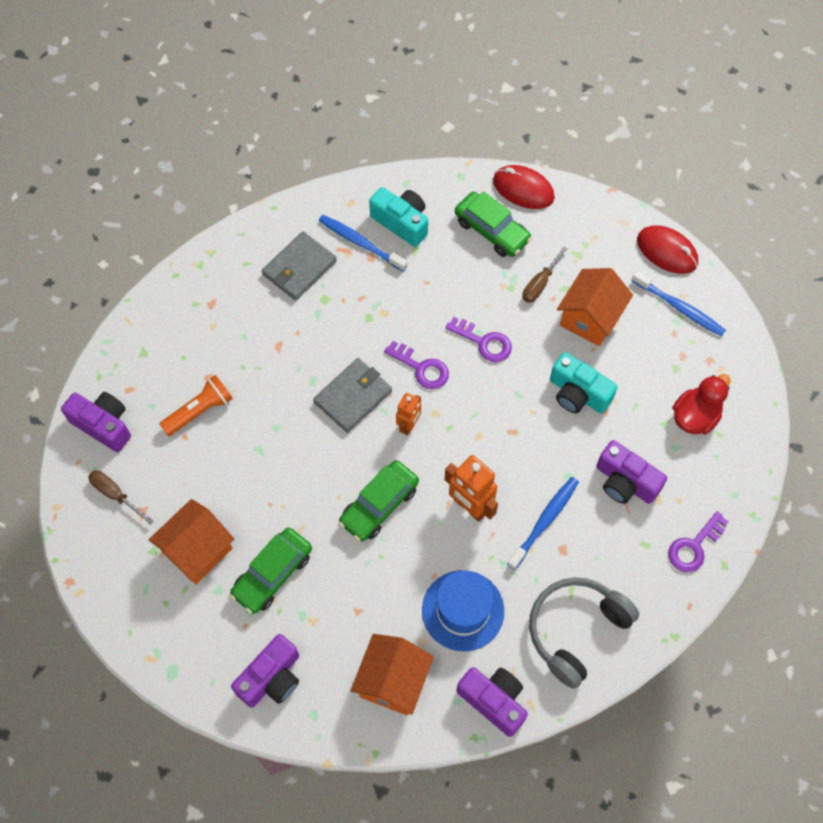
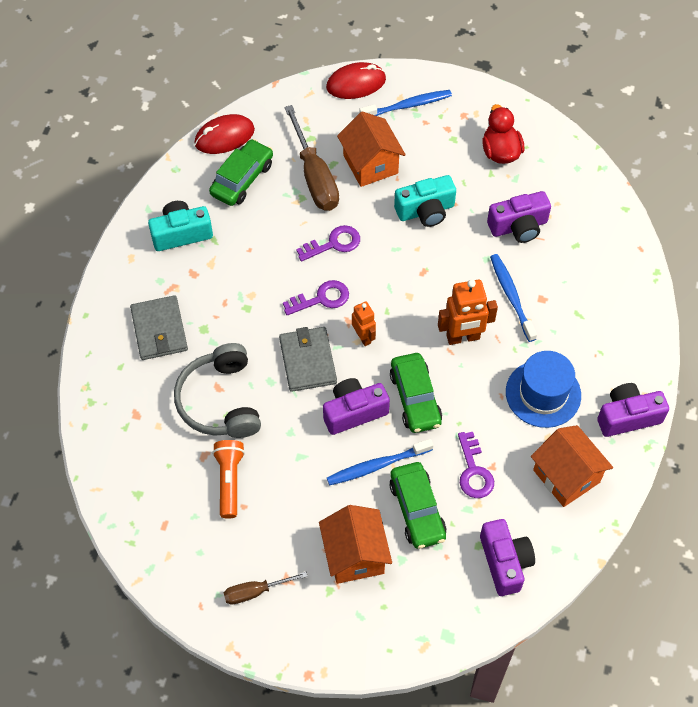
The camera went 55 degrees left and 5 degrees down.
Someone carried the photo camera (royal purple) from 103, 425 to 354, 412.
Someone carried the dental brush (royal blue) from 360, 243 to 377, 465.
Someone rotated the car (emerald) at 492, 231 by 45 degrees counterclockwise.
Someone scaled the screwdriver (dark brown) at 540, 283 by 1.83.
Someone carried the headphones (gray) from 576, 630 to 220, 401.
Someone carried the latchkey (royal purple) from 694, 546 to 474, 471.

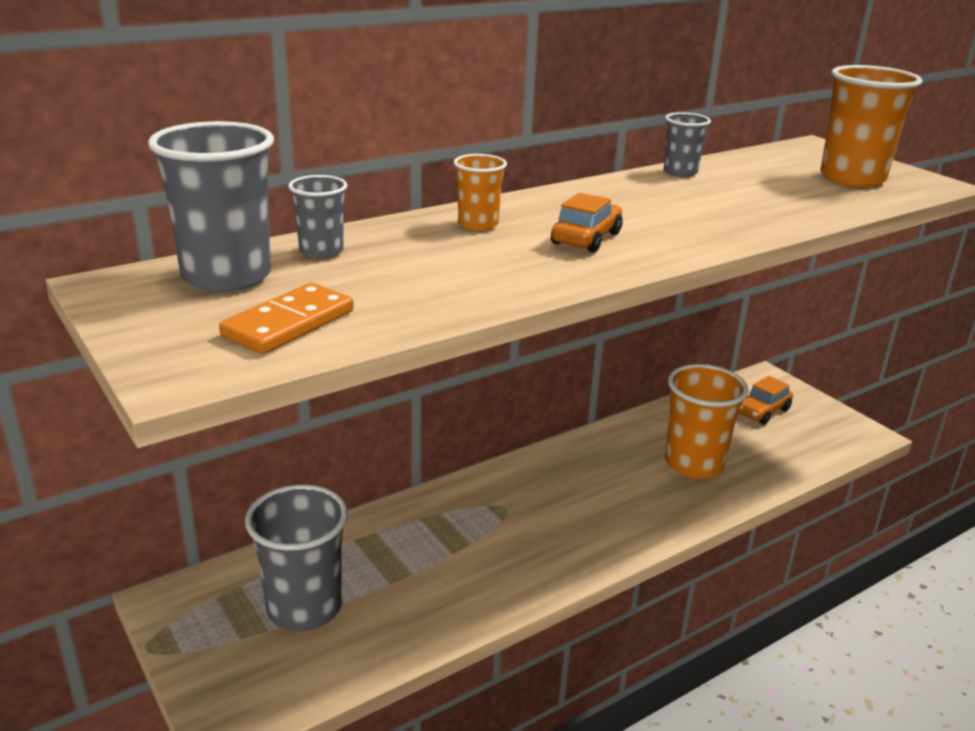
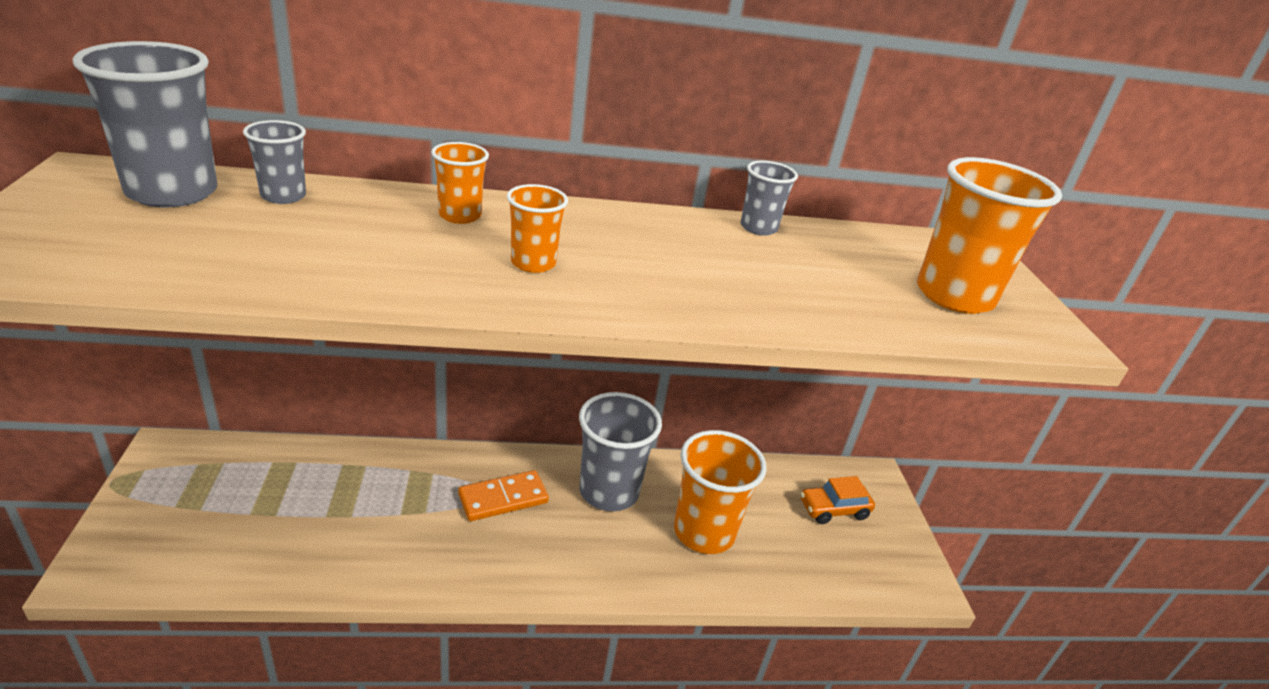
The camera went 25 degrees right and 5 degrees up.
Someone carried the domino (bright orange) from 289, 323 to 503, 498.
Someone carried the tumbler (gray) from 304, 608 to 609, 491.
Someone swapped the car (bright orange) at 586, 238 for the tumbler (bright orange) at 533, 263.

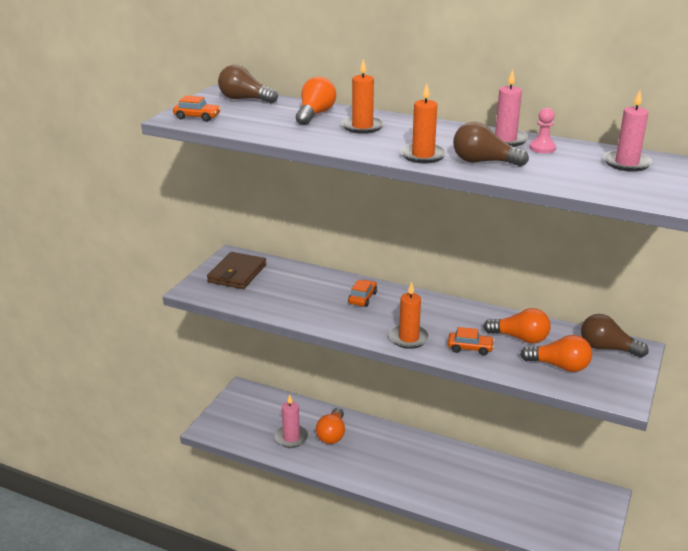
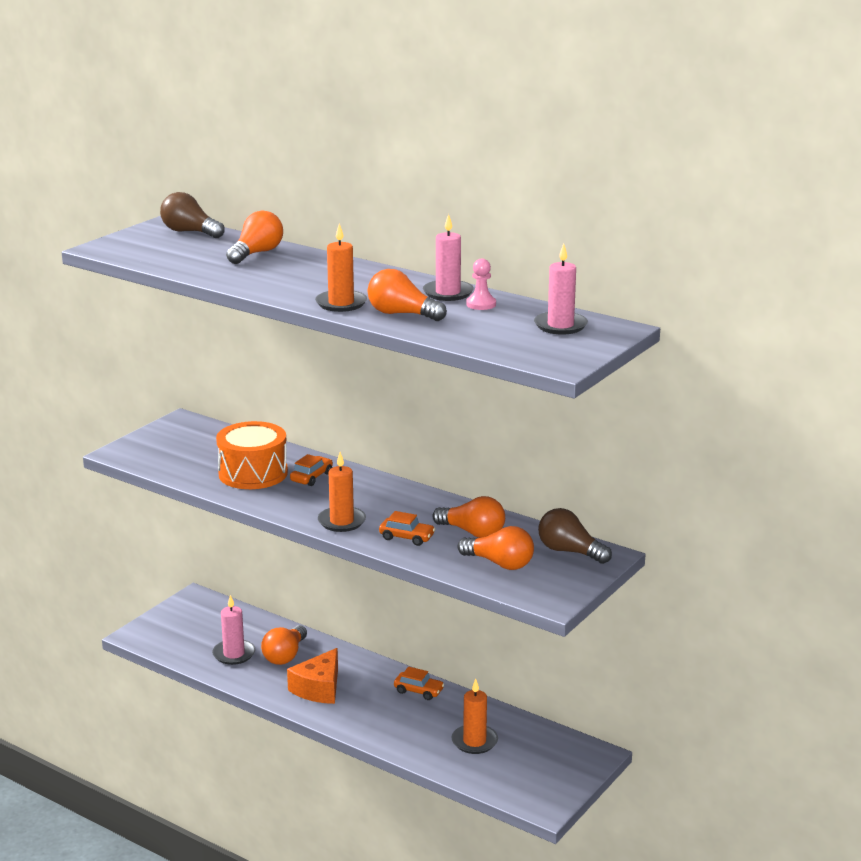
The camera went 10 degrees right and 5 degrees down.
Someone carried the car (bright orange) from 197, 117 to 418, 691.
Someone took away the billfold (dark brown) at 237, 273.
Someone carried the pillar candle (bright orange) from 362, 127 to 474, 741.
Someone repainted the bulb (dark brown) at 483, 162, which became the bulb (bright orange) at 402, 314.
Someone put down the snare drum (bright orange) at 253, 473.
Someone put down the cheese (bright orange) at 319, 688.

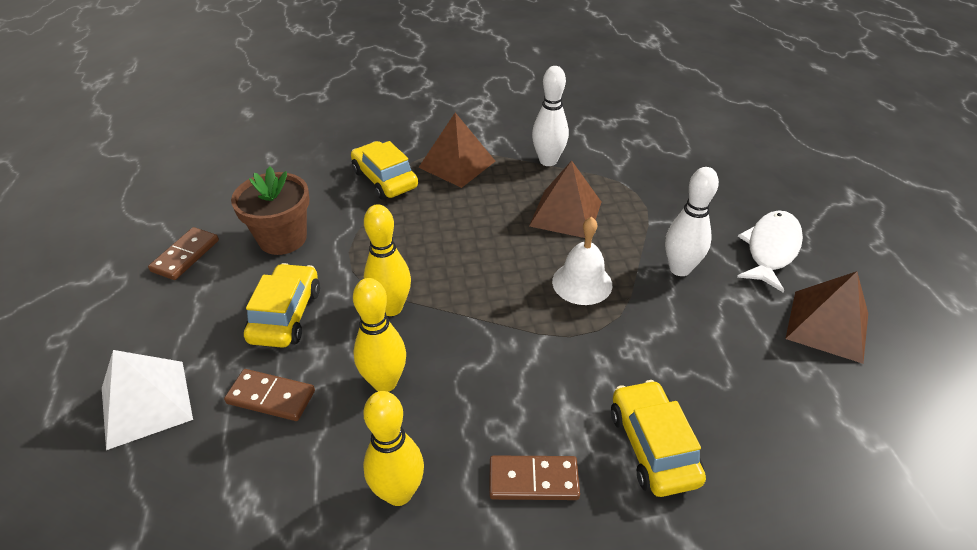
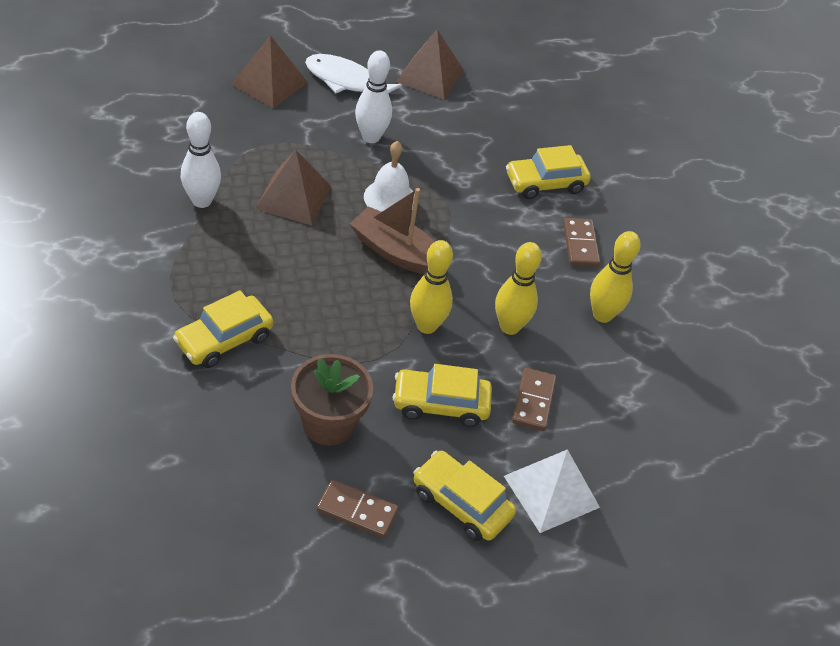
The camera went 100 degrees left and 5 degrees up.
Someone carried the pyramid shape (dark brown) from 457, 164 to 269, 83.
Someone put down the sailboat (dark brown) at 397, 252.
Someone put down the car (golden) at 461, 503.

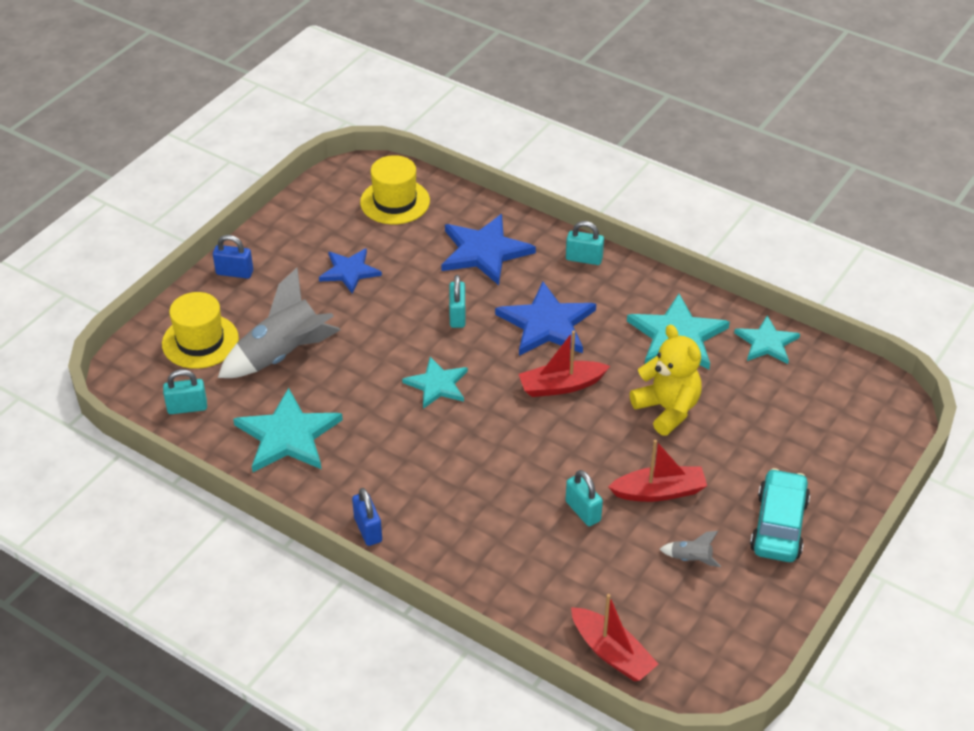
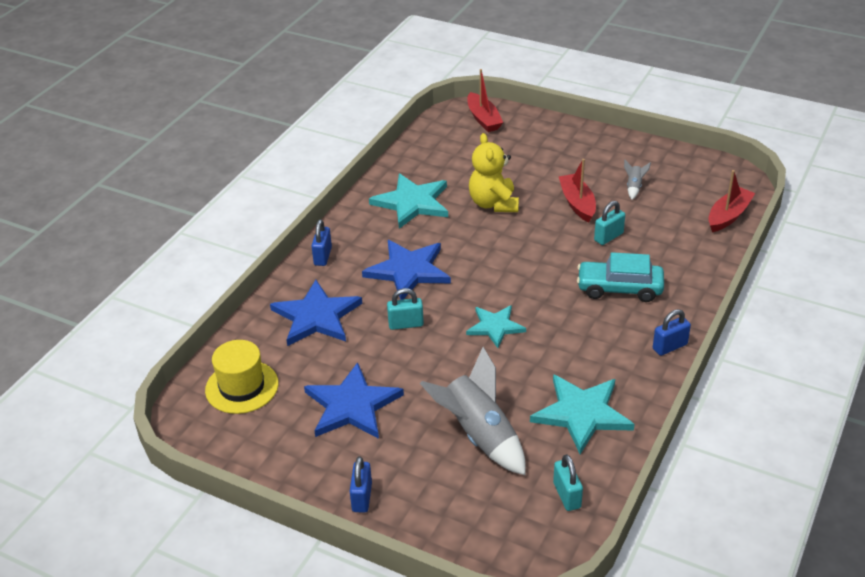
The camera went 95 degrees left and 5 degrees down.
Someone took away the hat (golden) at 200, 341.
Someone scaled the star (royal blue) at 349, 271 by 1.58.
Someone carried the sailboat (scarlet) from 561, 386 to 483, 119.
Someone repainted the padlock (teal) at 584, 259, which became the padlock (royal blue) at 323, 256.
Someone rotated the stuffed bear (golden) at 667, 409 by 60 degrees counterclockwise.
Someone took away the star (teal) at 766, 342.
Someone carried the car (teal) from 778, 525 to 619, 288.

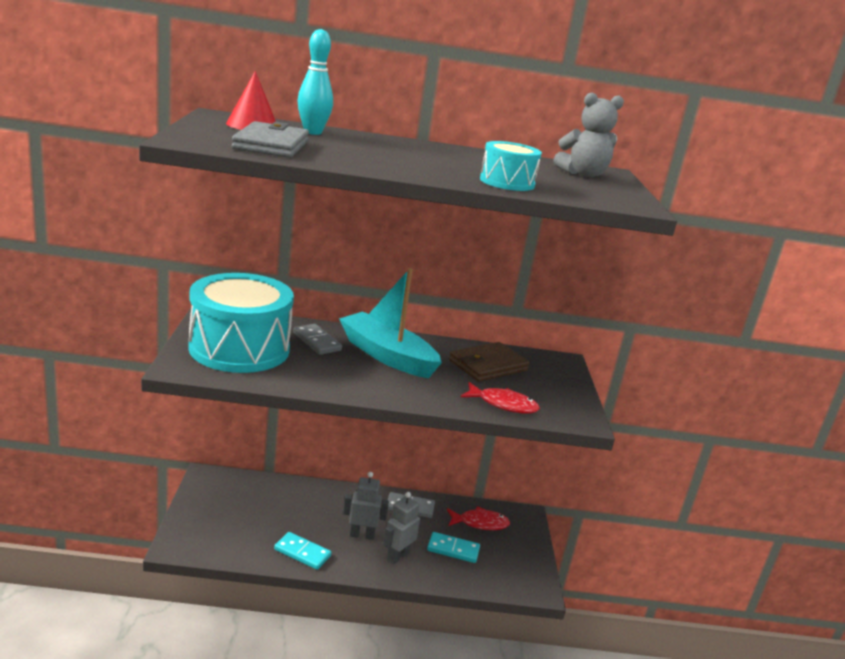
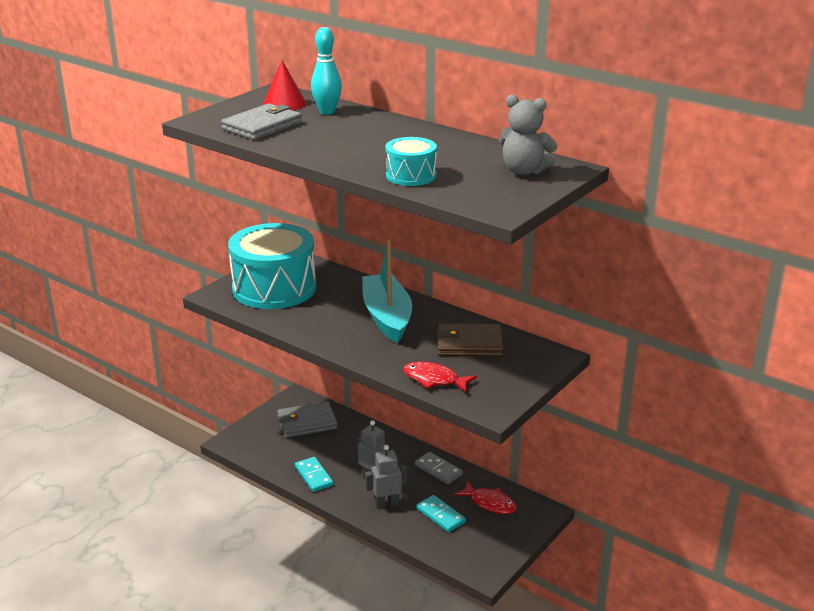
The camera went 40 degrees right and 5 degrees up.
Someone took away the domino (gray) at 316, 341.
Someone rotated the toy fish (scarlet) at 503, 404 by 150 degrees clockwise.
Someone put down the billfold (gray) at 307, 422.

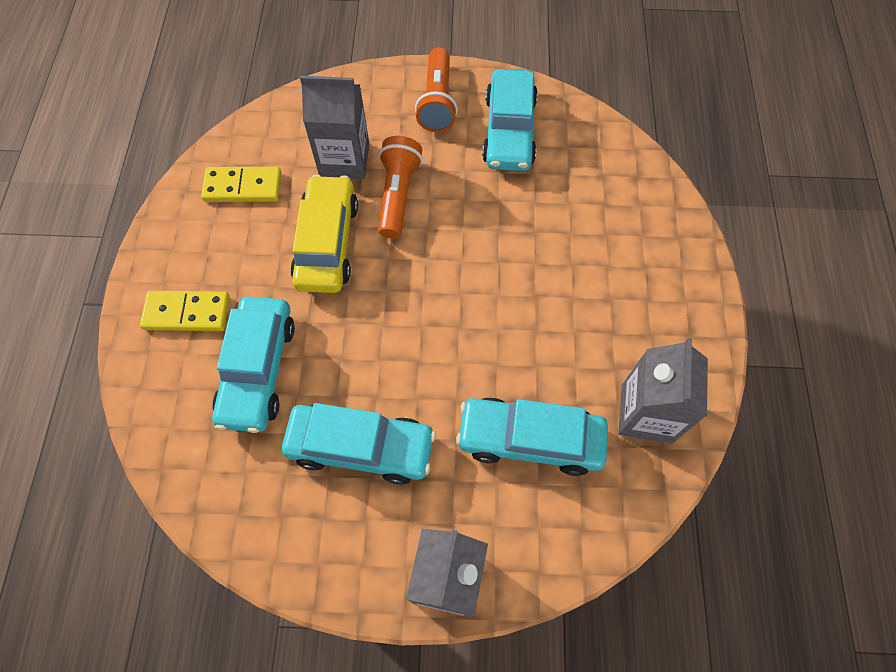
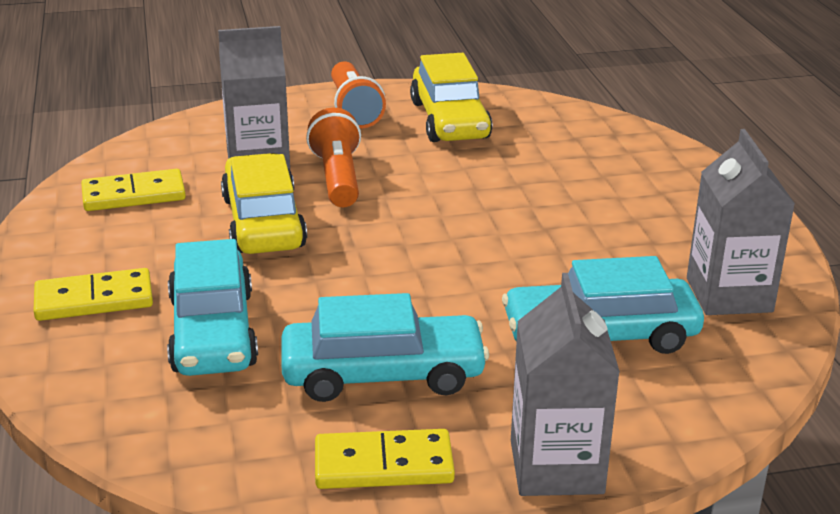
The camera went 15 degrees left and 35 degrees down.
Someone repainted the car (teal) at 509, 131, which became the car (golden) at 449, 120.
Someone put down the domino (golden) at 383, 465.

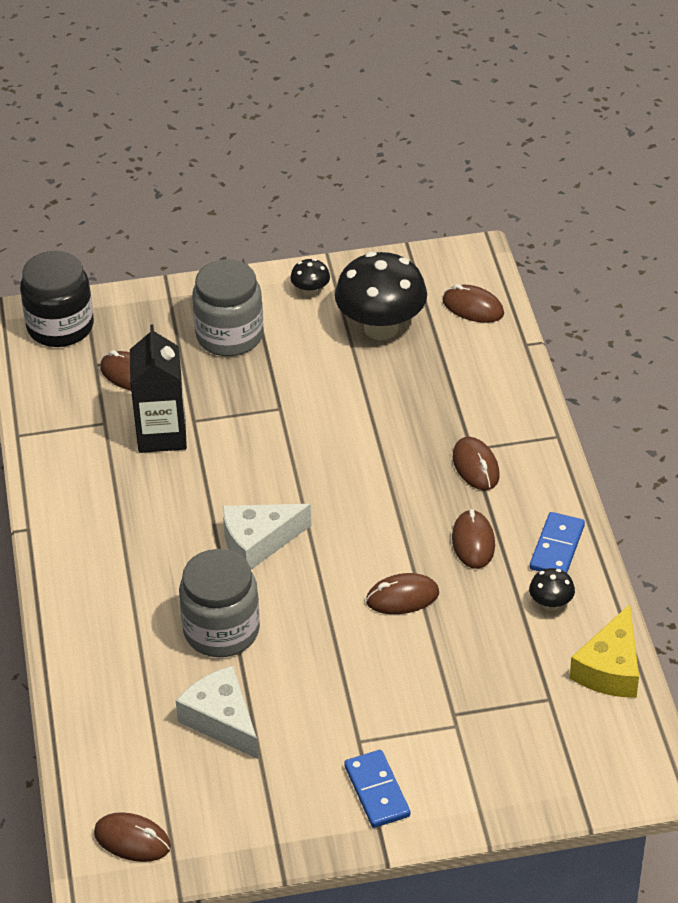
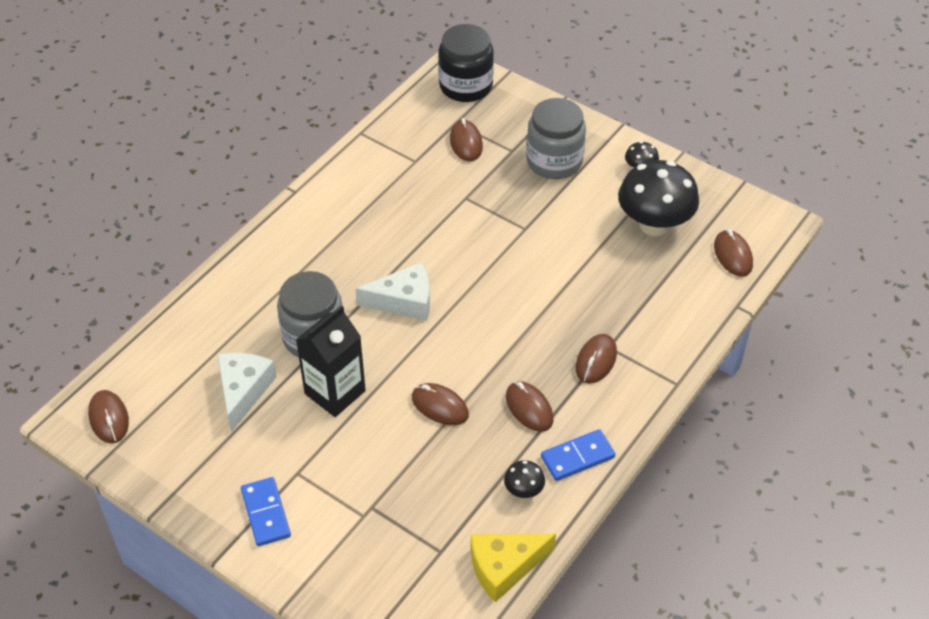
The camera went 45 degrees right and 5 degrees up.
Someone carried the juice carton (jet-black) from 162, 434 to 335, 392.
Someone rotated the cheese (snow-white) at 258, 542 by 150 degrees clockwise.
Someone rotated the domino (royal blue) at 376, 791 by 45 degrees counterclockwise.
Someone rotated the computer mouse (dark brown) at 473, 542 by 75 degrees counterclockwise.

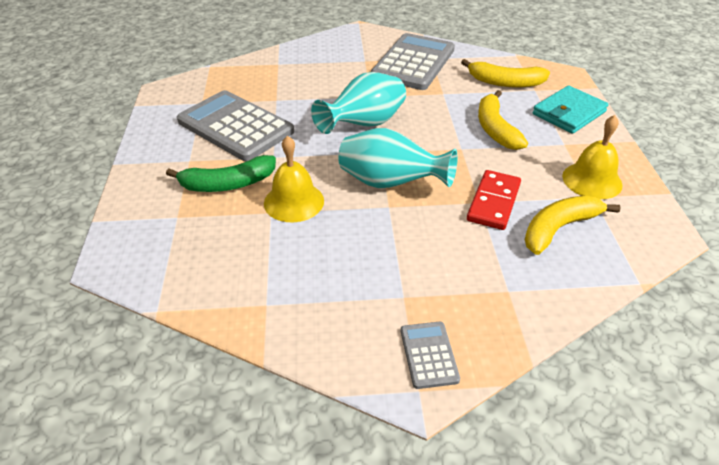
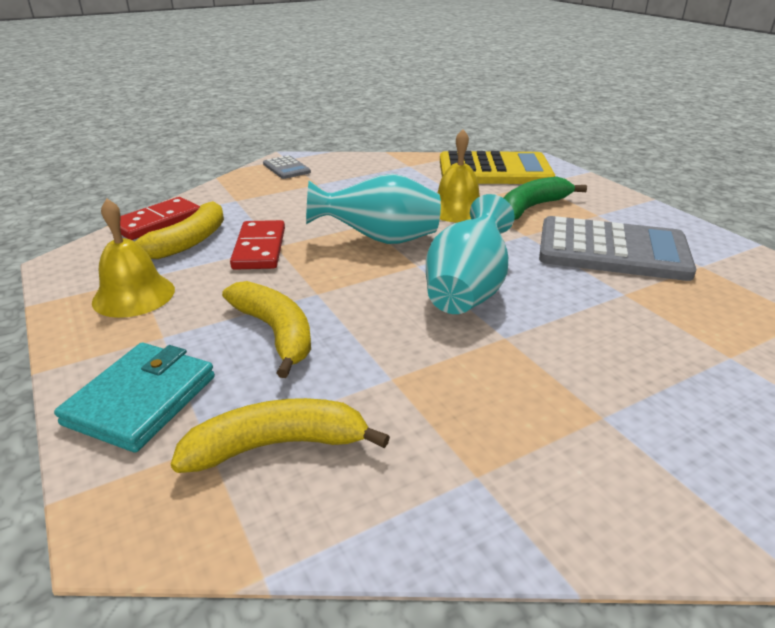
The camera went 155 degrees right and 10 degrees down.
Someone took away the pocket calculator (gray) at 413, 63.
Someone put down the domino (scarlet) at 157, 222.
Someone put down the pocket calculator (golden) at 494, 171.

